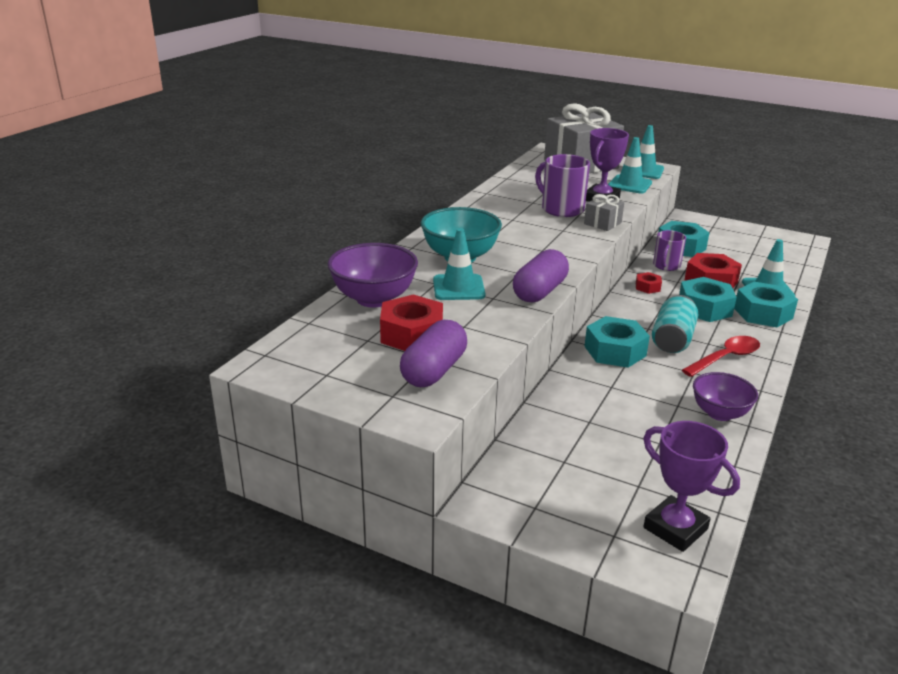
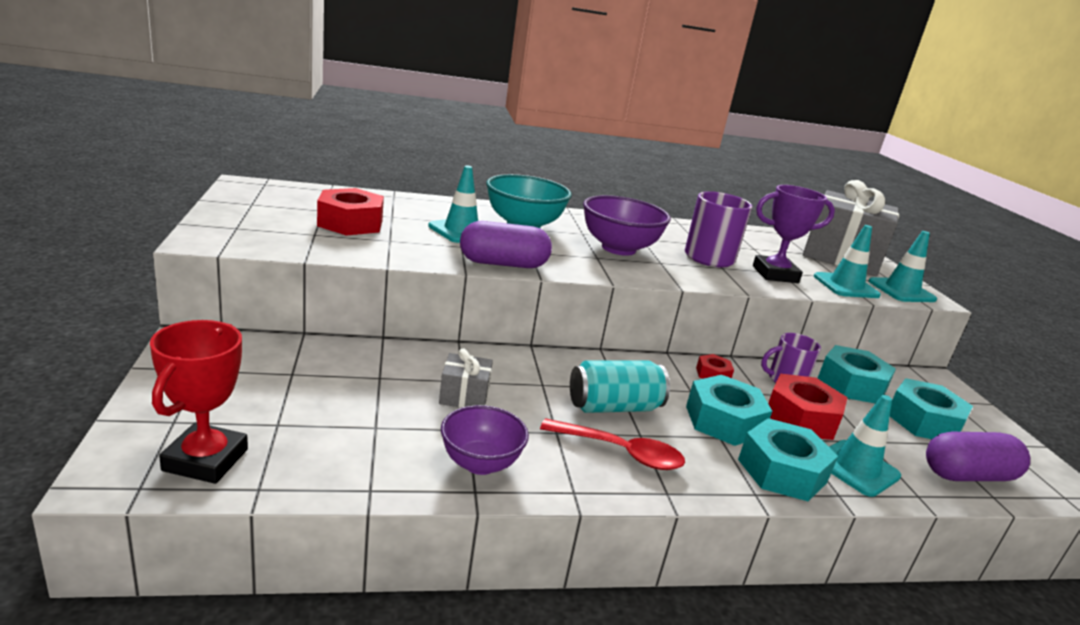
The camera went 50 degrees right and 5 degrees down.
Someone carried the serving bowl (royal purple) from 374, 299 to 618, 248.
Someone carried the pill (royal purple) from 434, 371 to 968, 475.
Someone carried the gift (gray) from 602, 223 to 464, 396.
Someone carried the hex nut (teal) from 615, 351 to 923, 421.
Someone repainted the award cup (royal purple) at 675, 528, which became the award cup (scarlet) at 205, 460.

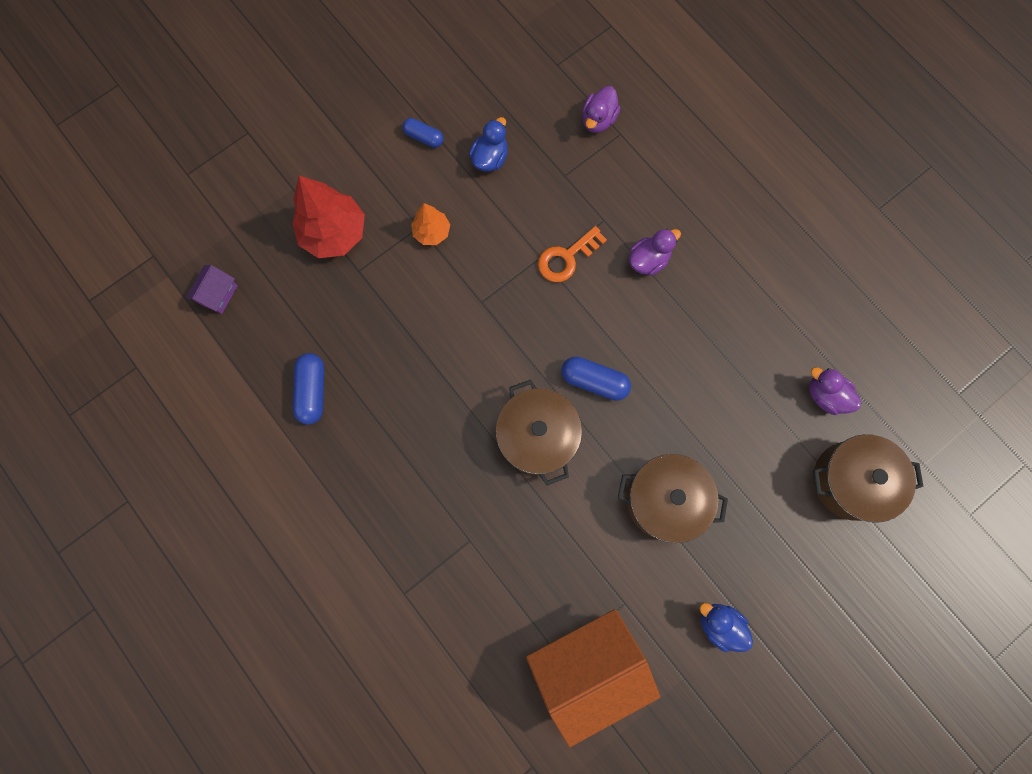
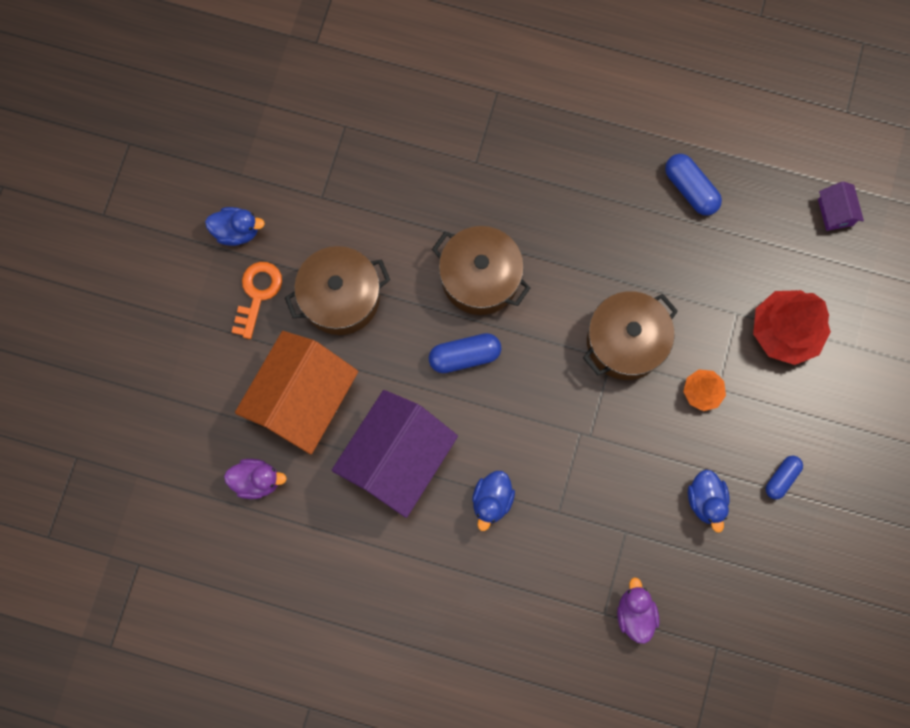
The camera went 145 degrees right and 0 degrees up.
Someone rotated the pill (royal blue) at 424, 137 by 45 degrees counterclockwise.
Someone carried the toy house (bright orange) from 587, 666 to 302, 400.
Someone carried the latchkey (bright orange) from 566, 258 to 257, 294.
Someone repainted the rubber duck (royal purple) at 648, 260, which became the rubber duck (royal blue) at 492, 500.
Someone carried the cooking pot (dark brown) from 850, 480 to 625, 342.
Someone put down the toy house (royal purple) at 397, 459.

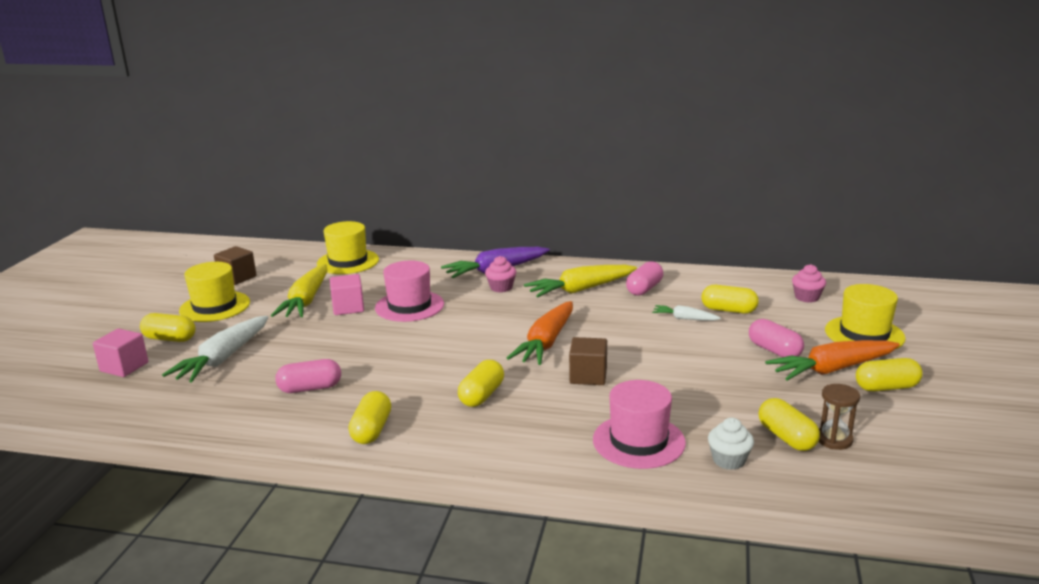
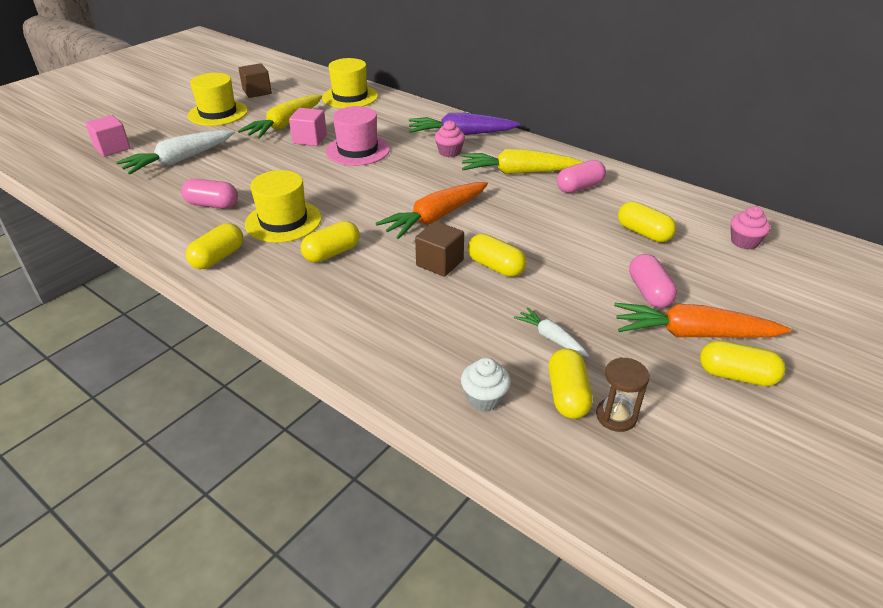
The camera went 25 degrees right and 15 degrees up.
Someone carried the pill (golden) from 170, 339 to 495, 267.
Someone took away the hat (rose-pink) at 638, 441.
Someone carried the carrot (snow-white) from 684, 318 to 551, 338.
Someone carried the hat (golden) from 864, 334 to 283, 221.

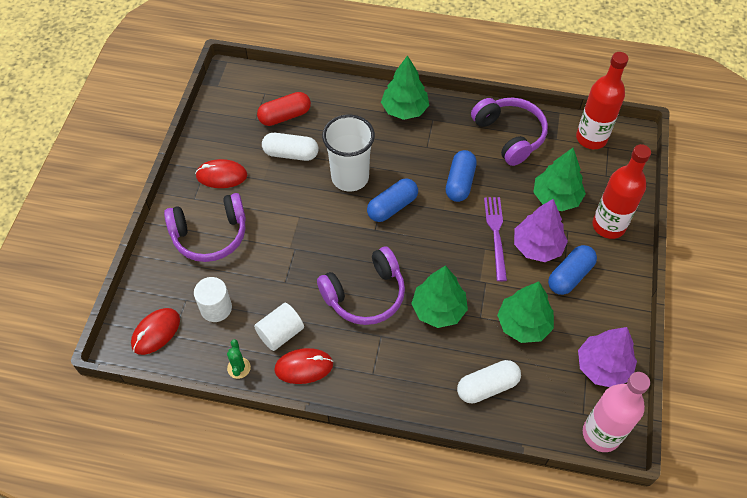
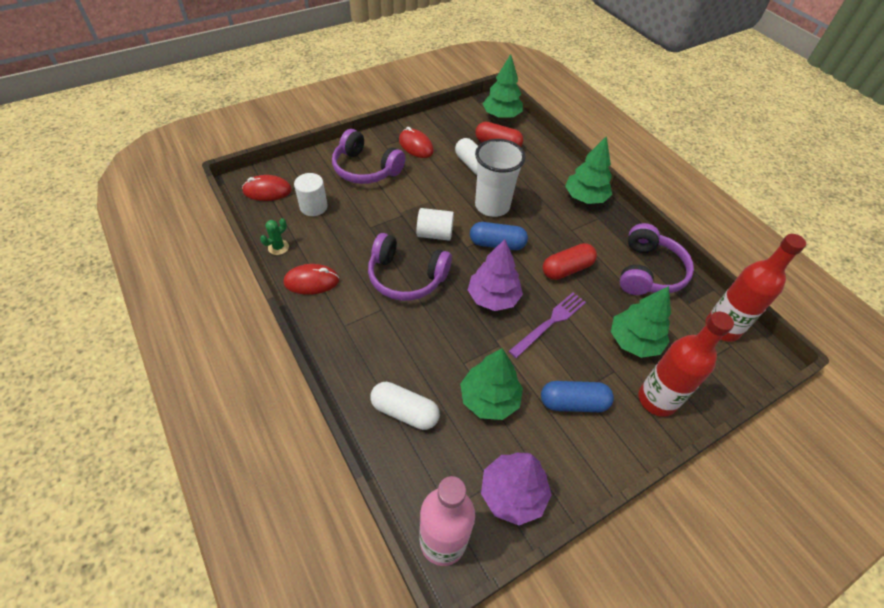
The camera went 45 degrees right and 5 degrees down.
Someone carried the cylinder (snow-white) from 280, 333 to 434, 234.
Someone rotated the computer mouse (scarlet) at 304, 367 by 45 degrees counterclockwise.
Someone carried the tree (emerald) from 438, 309 to 501, 116.
Someone repainted the pill (royal blue) at 460, 182, which became the pill (scarlet) at 566, 269.
Someone carried the tree (royal purple) from 537, 247 to 493, 298.

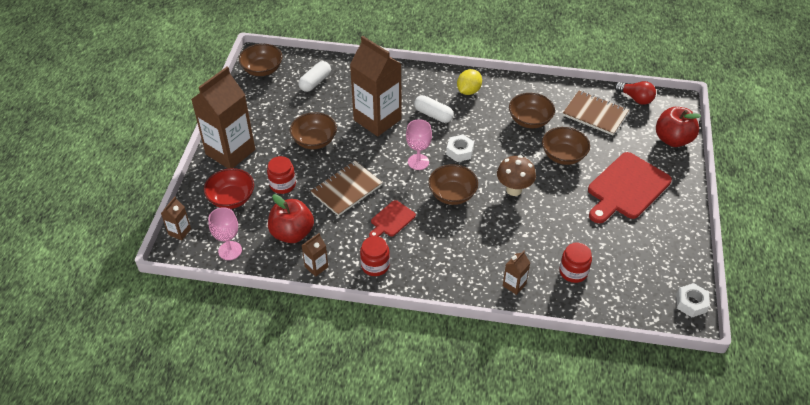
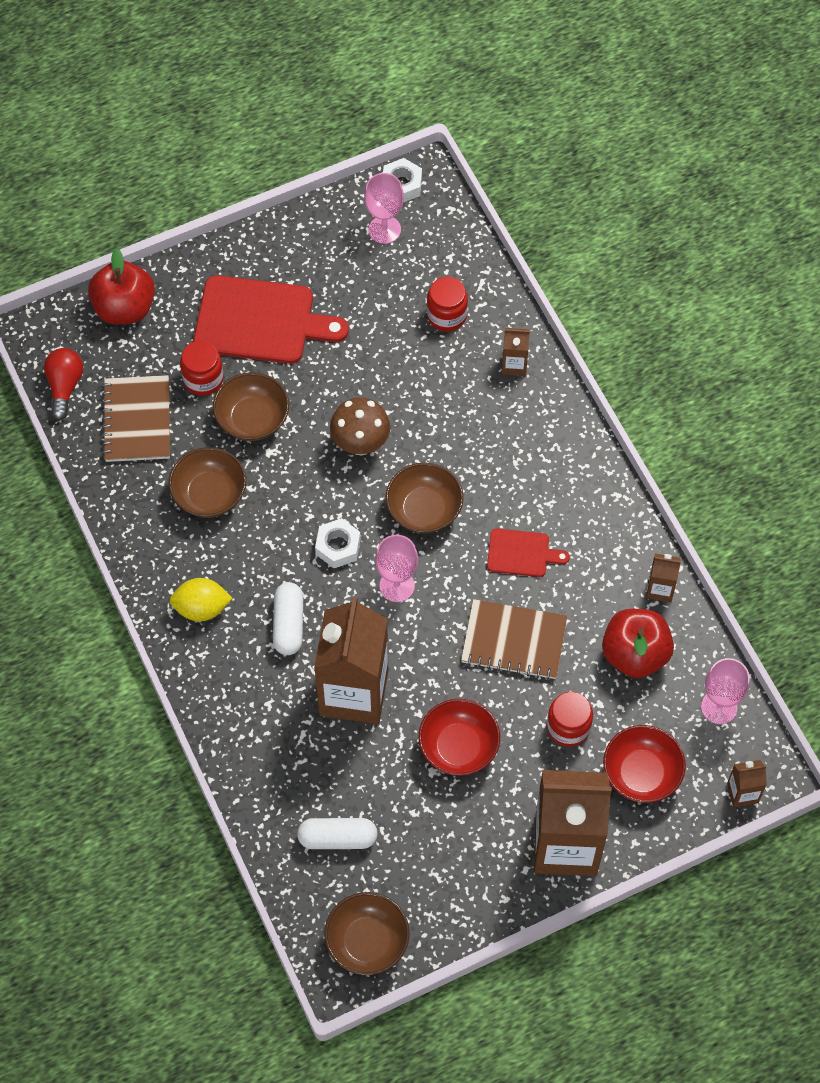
The camera went 125 degrees left and 15 degrees up.
Someone repainted the serving bowl (dark brown) at 314, 141, which became the serving bowl (scarlet) at 458, 747.
Someone carried the preserve jar (scarlet) from 375, 265 to 203, 379.
Someone put down the goblet (rose-pink) at 384, 229.

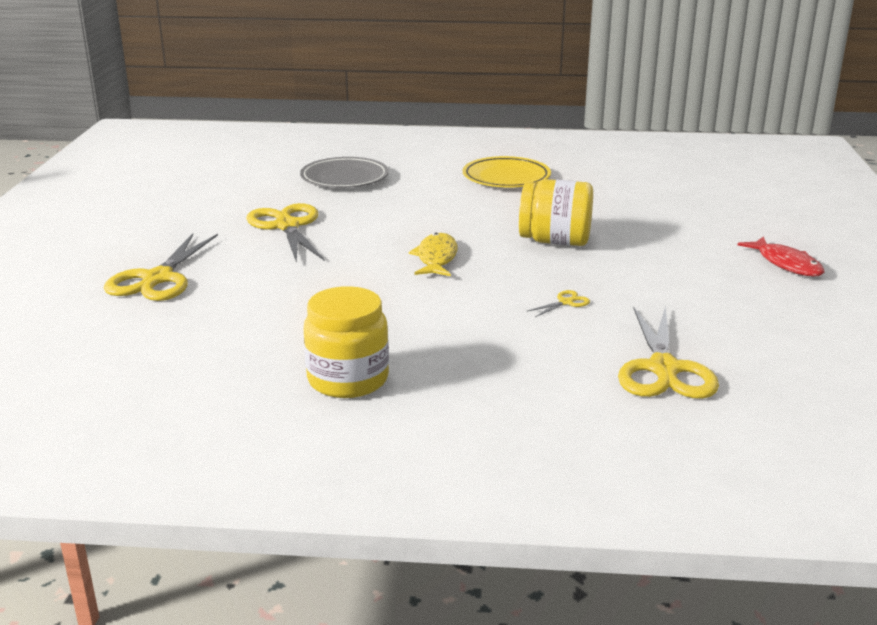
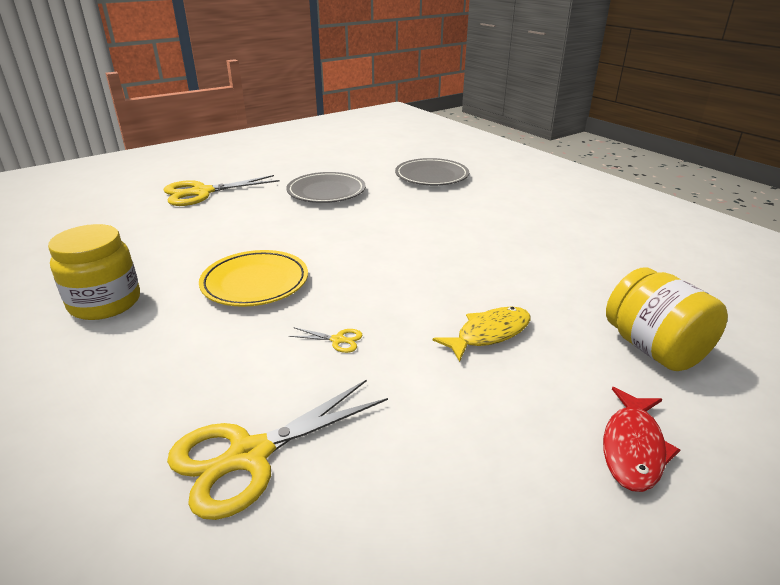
The camera went 50 degrees right and 5 degrees up.
Someone swapped the scissors (golden) at 287, 226 for the flat dish (gray) at 326, 192.
Someone carried the toy fish (golden) from 436, 258 to 489, 334.
Someone carried the flat dish (golden) from 506, 178 to 255, 283.
Someone carried the preserve jar (golden) from 555, 241 to 654, 349.

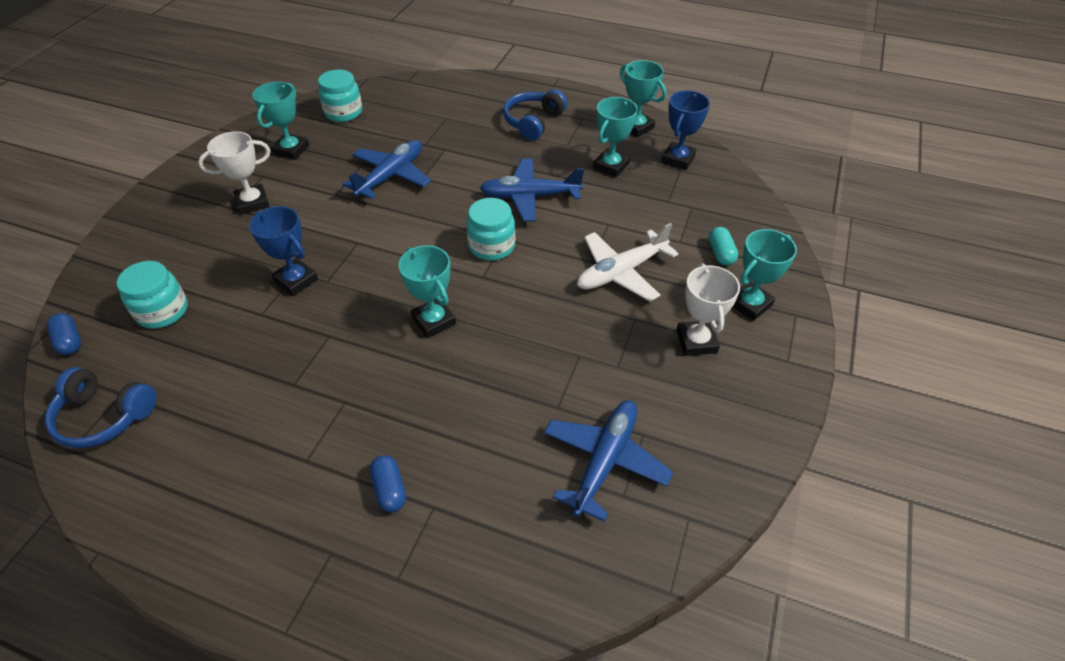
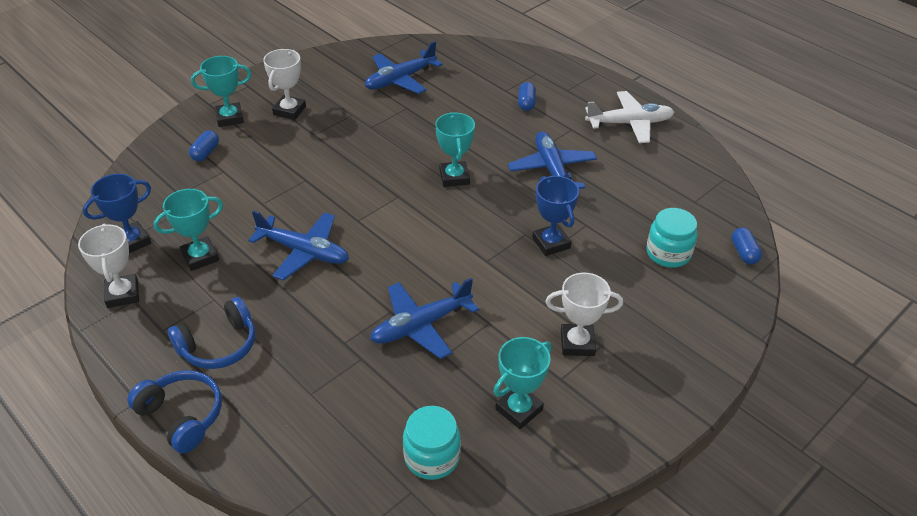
The camera went 155 degrees left and 5 degrees down.
Someone carried the headphones (royal blue) from 104, 416 to 182, 416.
Someone took away the preserve jar (teal) at 492, 246.
Someone carried the toy plane (snow-white) from 621, 272 to 630, 123.
Someone repainted the award cup (teal) at 636, 127, which became the award cup (snow-white) at 122, 294.
Someone repainted the pill (teal) at 720, 253, which became the pill (royal blue) at 205, 153.
Someone put down the toy plane (royal blue) at 552, 169.

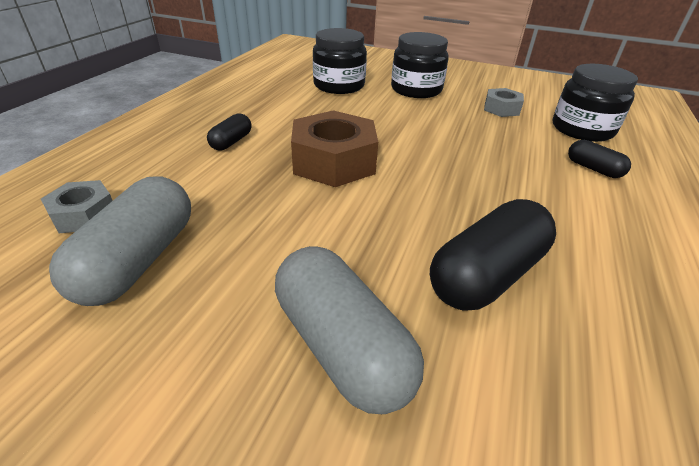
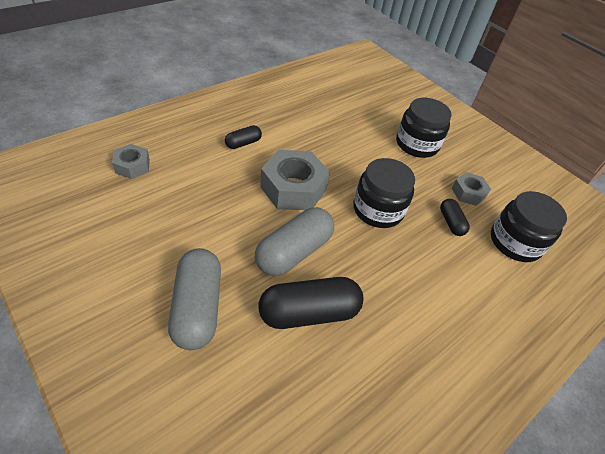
The camera went 25 degrees right and 10 degrees up.
Someone carried the pill (gray) from 139, 260 to 294, 252.
Someone repainted the hex nut (dark brown) at 334, 162, which became the hex nut (gray) at 293, 188.
Someone carried the preserve jar (jet-black) from 339, 85 to 378, 210.
Someone carried the pill (jet-black) from 593, 169 to 451, 222.

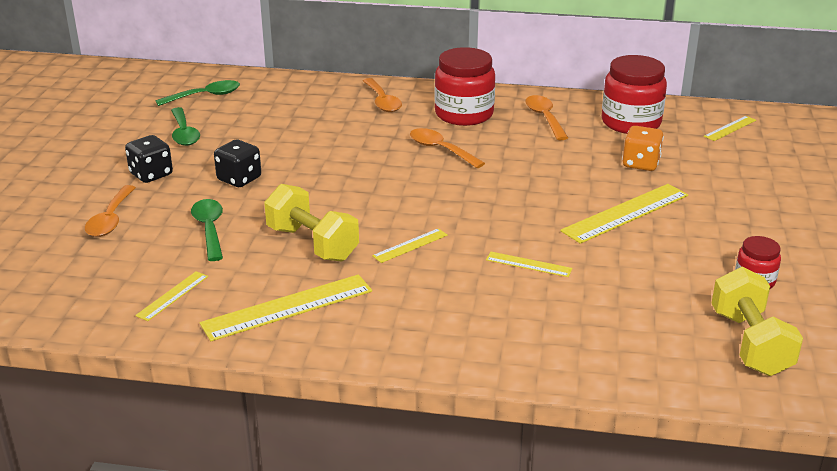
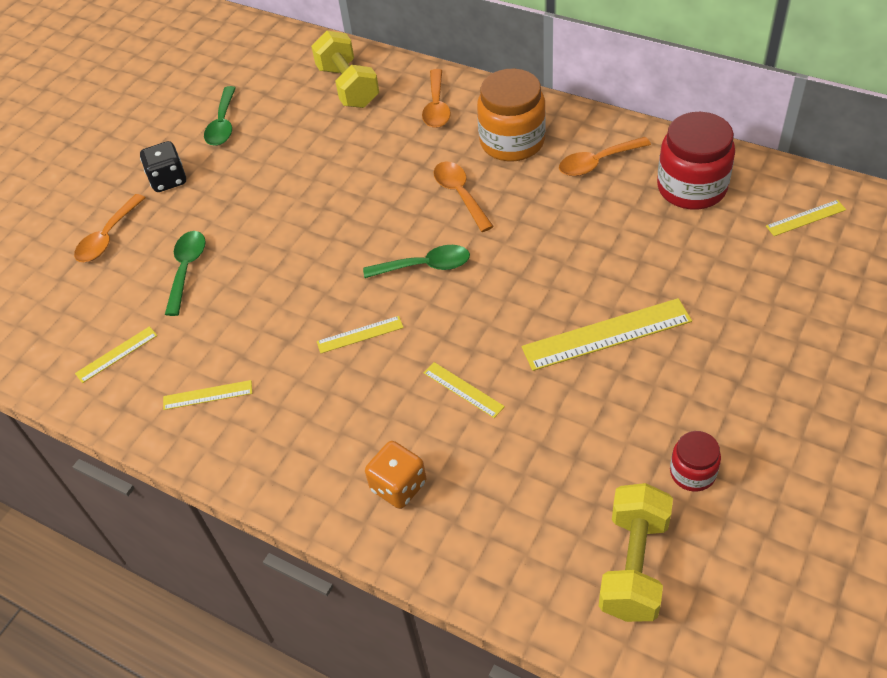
The camera went 25 degrees right and 20 degrees up.
Someone carried the spoon (emerald) from 205, 96 to 425, 266.
Someone scaled the measuring stick (golden) at 287, 307 by 0.52.
Someone took away the game die (jet-black) at 239, 179.
Someone carried the free weight (golden) from 312, 244 to 348, 86.
Someone repainted the preserve jar (scarlet) at 464, 114, which became the preserve jar (bright orange) at 512, 141.
Someone rotated the spoon (bright orange) at 544, 118 by 120 degrees counterclockwise.
Someone carried the game die (bright orange) from 640, 164 to 398, 486.

